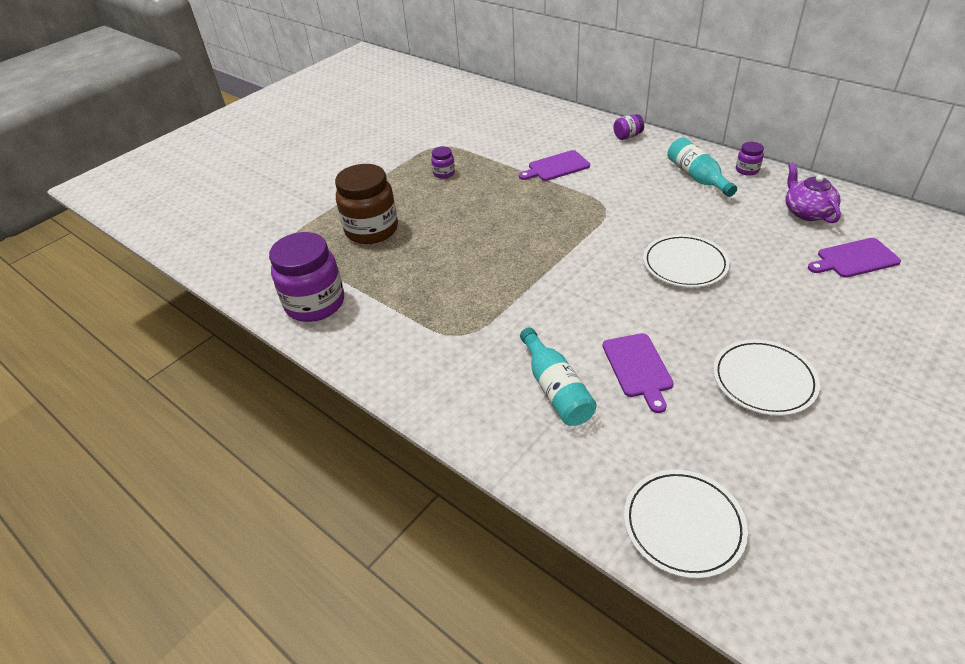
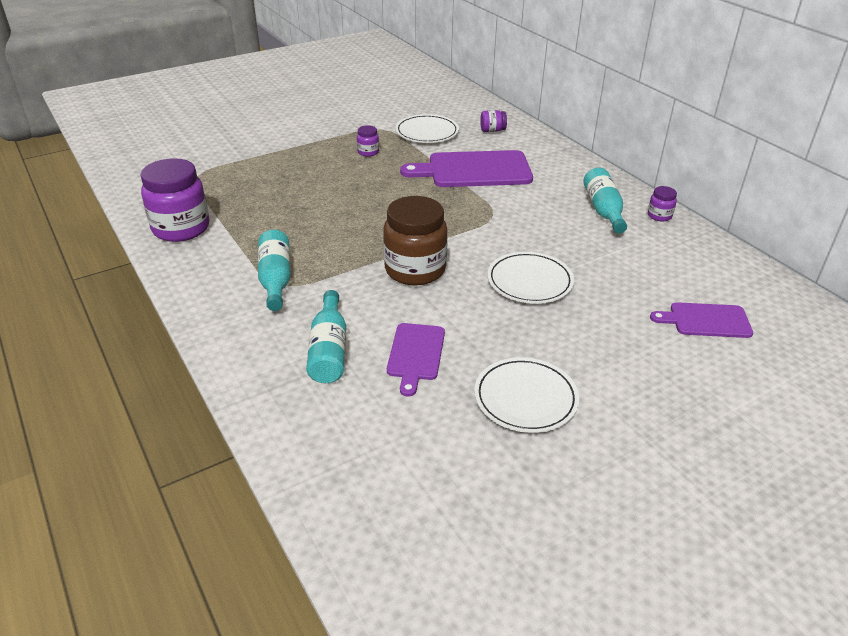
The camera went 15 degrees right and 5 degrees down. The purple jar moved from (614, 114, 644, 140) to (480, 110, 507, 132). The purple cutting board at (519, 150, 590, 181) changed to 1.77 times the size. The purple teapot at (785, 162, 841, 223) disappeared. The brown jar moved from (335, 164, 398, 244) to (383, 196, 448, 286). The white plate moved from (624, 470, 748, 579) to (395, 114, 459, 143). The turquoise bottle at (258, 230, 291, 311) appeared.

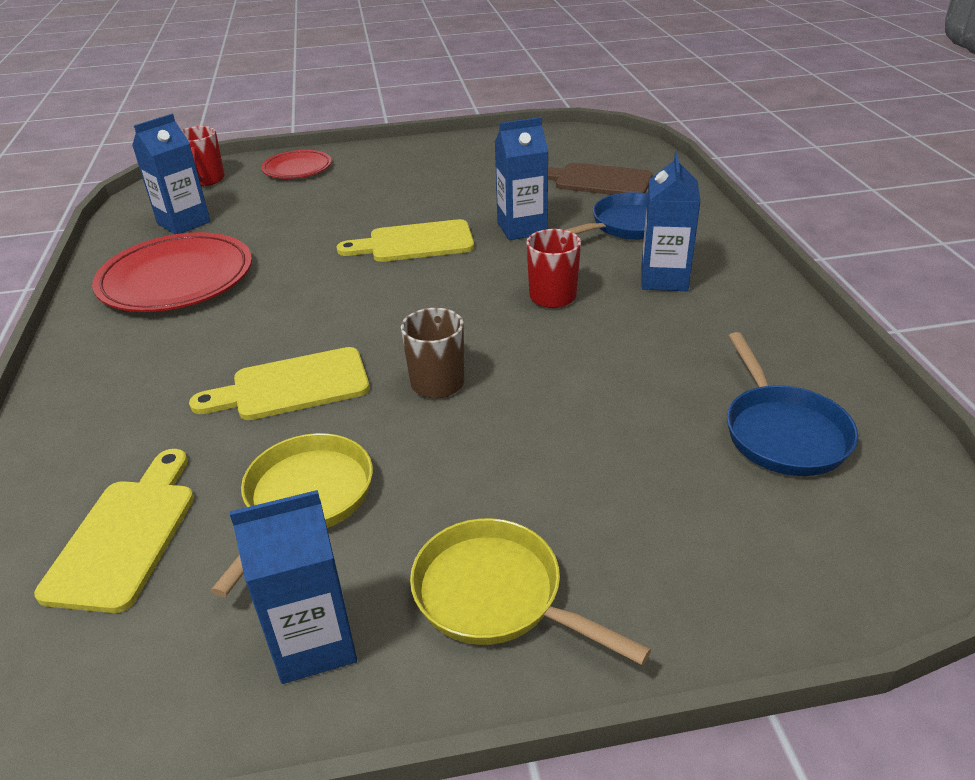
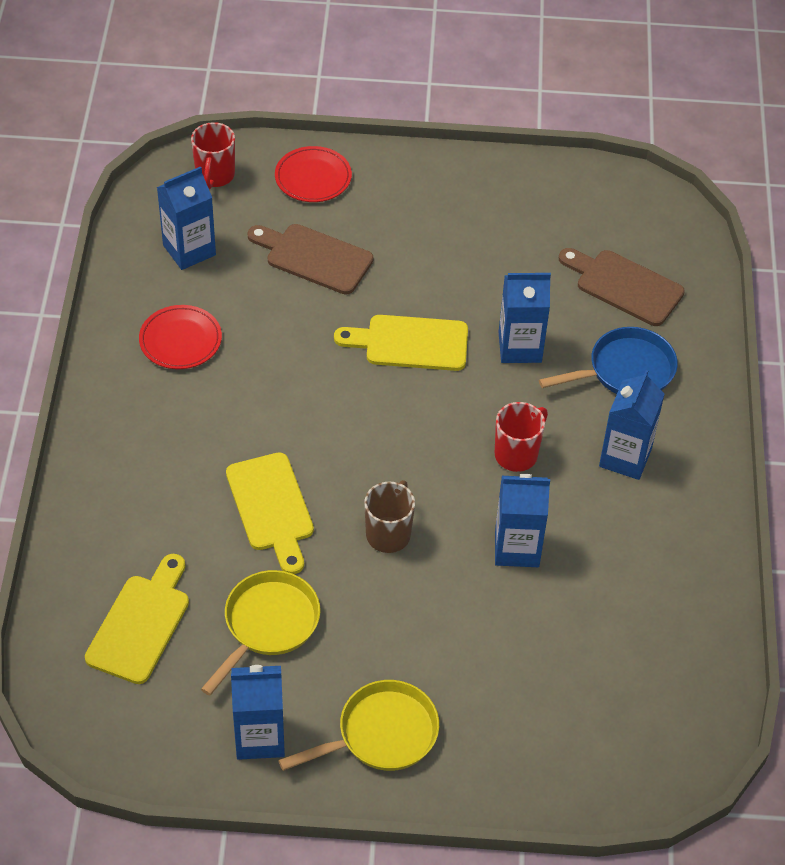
The camera went 10 degrees right and 15 degrees up. The red plate at (92, 232, 252, 312) changed to 0.57 times the size. The blue pan at (727, 332, 858, 476) disappeared. The yellow cutting board at (189, 347, 370, 420) turned 105 degrees counterclockwise. The yellow pan at (410, 518, 651, 665) turned 105 degrees clockwise. The brown cutting board at (247, 224, 374, 294) appeared. The blue carton at (495, 474, 550, 567) appeared.

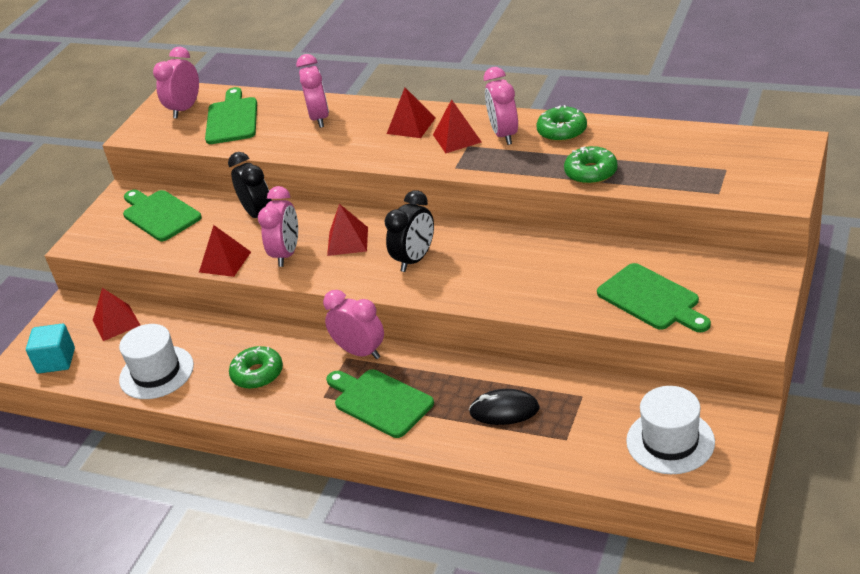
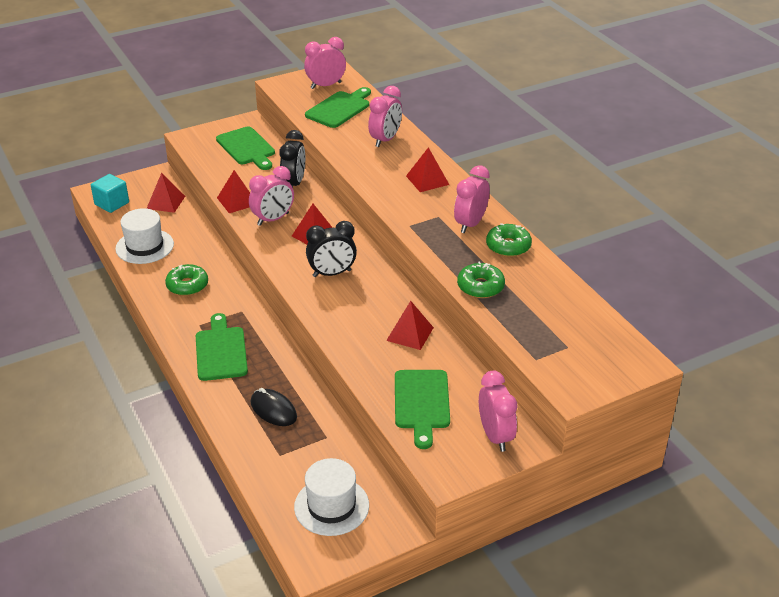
The camera went 35 degrees right and 0 degrees up. The red pyramid moved from (433, 99, 482, 153) to (386, 301, 434, 350). The green cutting board at (123, 190, 202, 241) turned 150 degrees clockwise. The pink clock moved from (323, 290, 384, 359) to (479, 371, 518, 452).

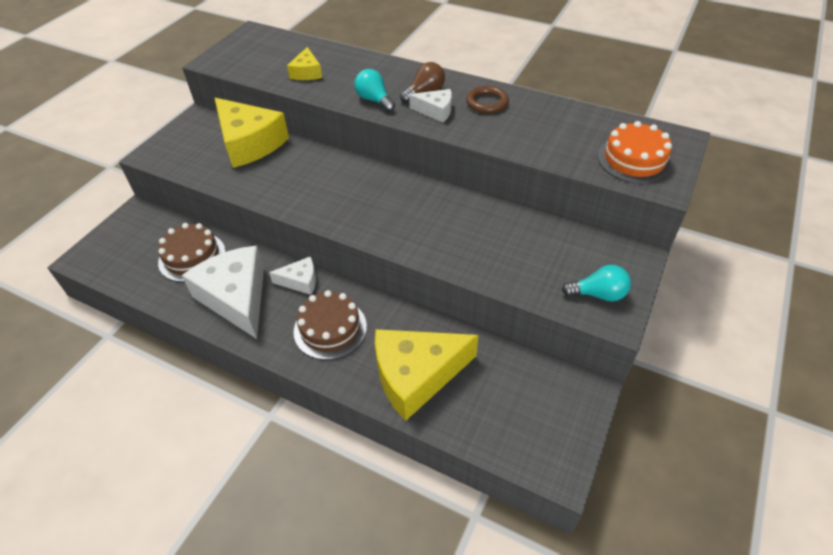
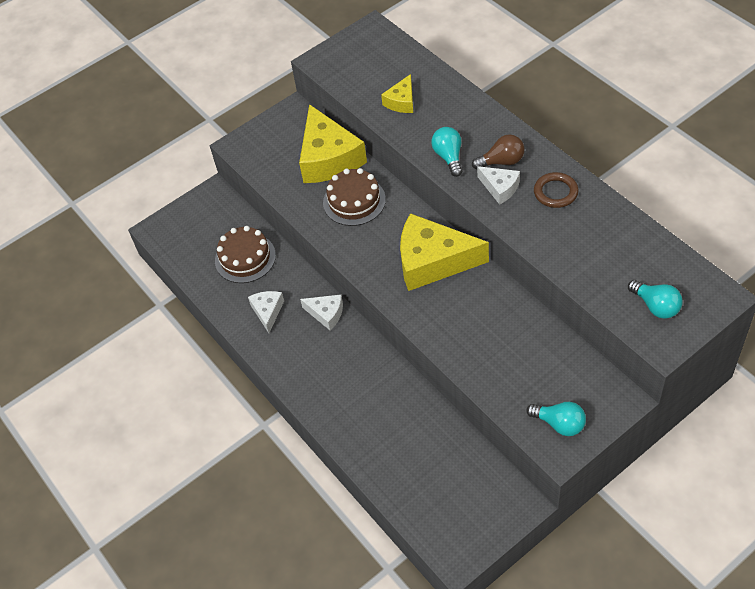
The camera went 30 degrees right and 5 degrees up. The orange cake at (597, 121, 673, 184) was replaced by the turquoise light bulb at (628, 280, 682, 319). The white cheese at (182, 246, 264, 339) changed to 0.49 times the size. The brown cake moved from (294, 290, 367, 360) to (323, 168, 386, 226). The yellow cheese moved from (375, 329, 479, 421) to (400, 213, 489, 291).

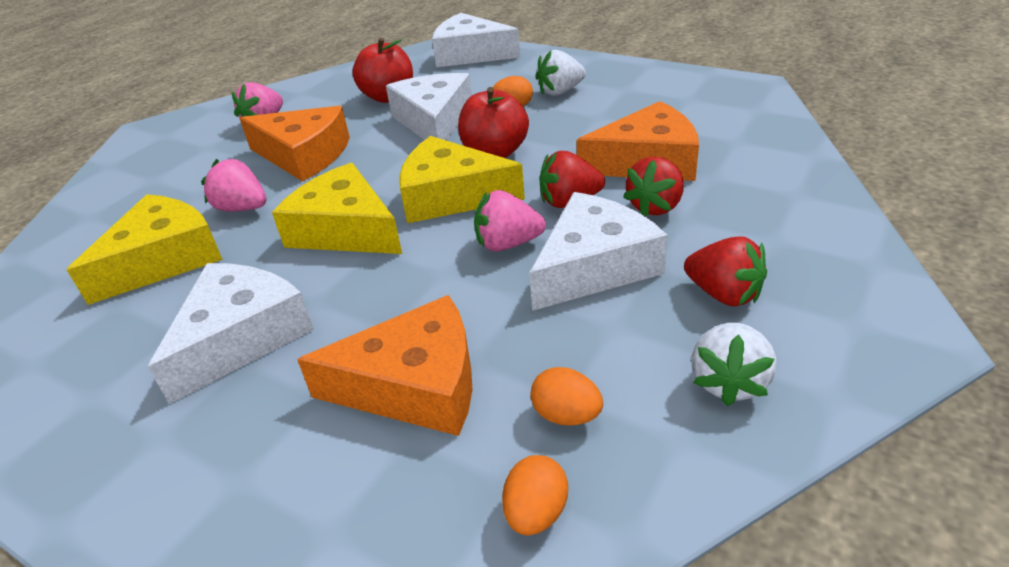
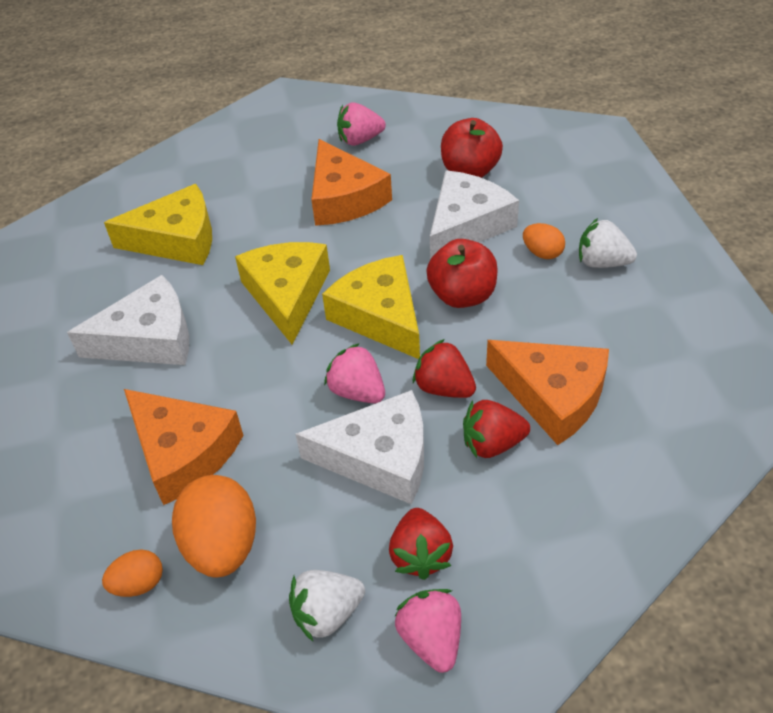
The camera went 45 degrees right and 10 degrees up. The white cheese at (432, 13, 520, 67) disappeared. The pink strawberry moved from (201, 159, 267, 212) to (395, 589, 461, 673). The orange egg at (531, 367, 603, 426) changed to 1.89 times the size.

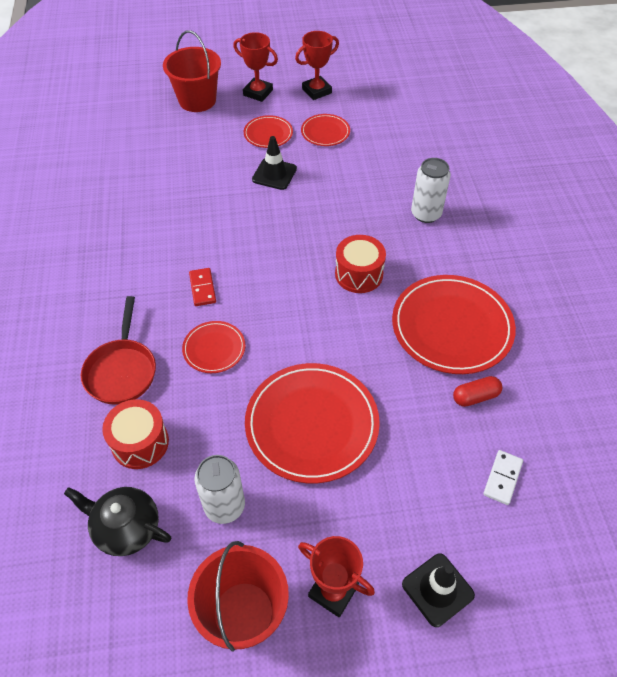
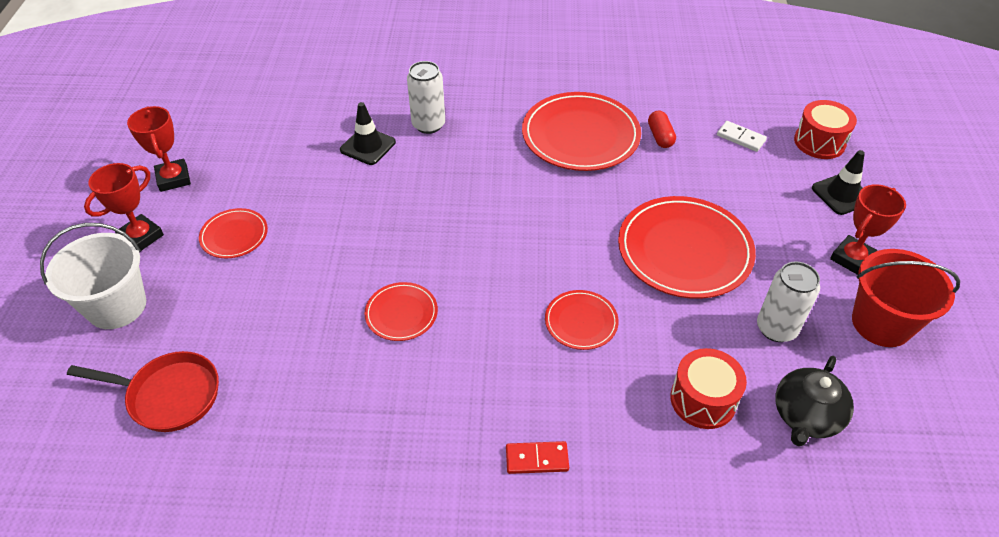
The camera went 80 degrees left and 5 degrees down. The red bucket at (163, 30, 221, 112) became the white bucket at (40, 223, 146, 329). The red plate moved from (301, 114, 350, 146) to (365, 282, 438, 341). The black traffic cone moved from (252, 136, 297, 190) to (340, 102, 396, 165). The red drum moved from (335, 235, 386, 293) to (794, 100, 857, 159). The red domino moved from (189, 268, 216, 306) to (506, 441, 569, 474). The red pan moved from (81, 296, 156, 405) to (67, 351, 219, 432).

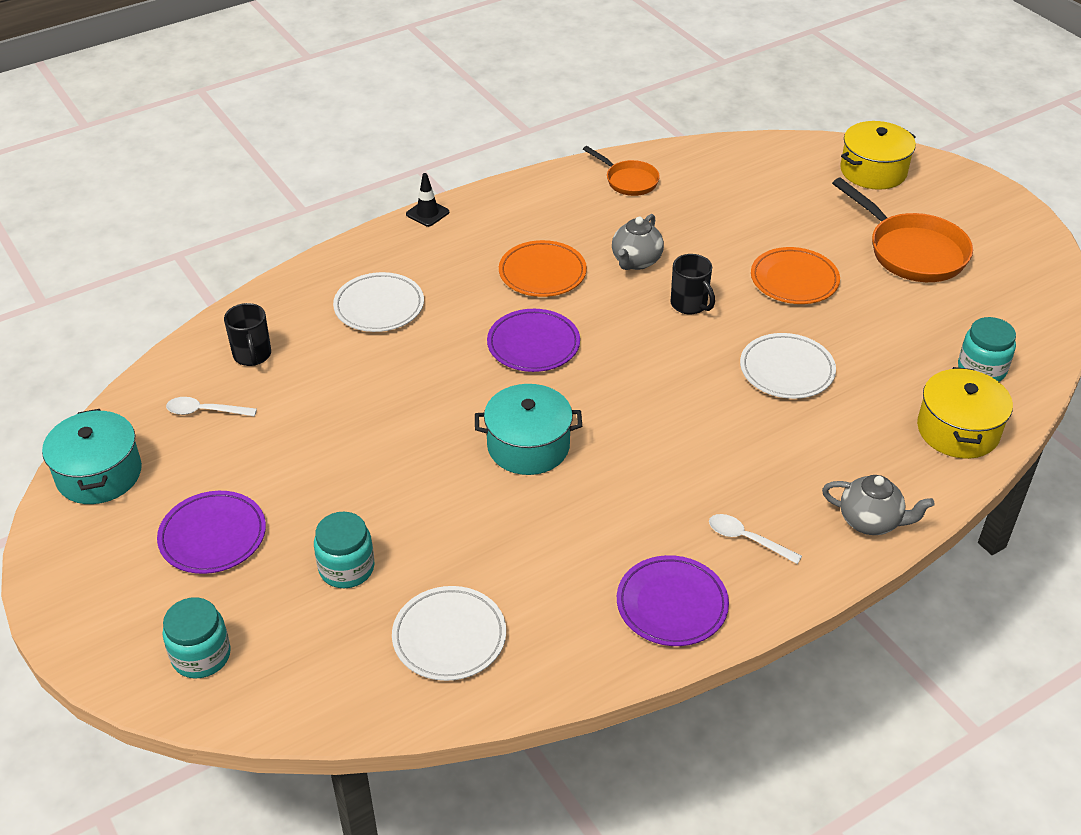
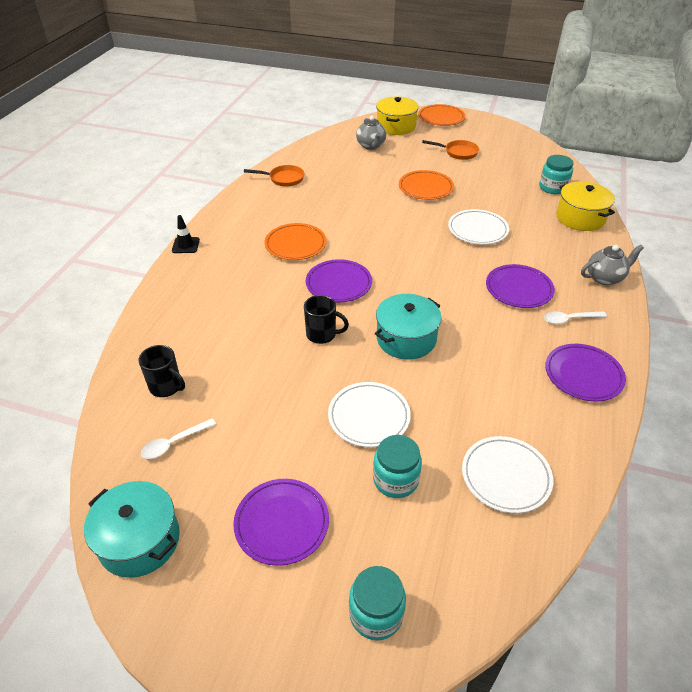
The camera went 40 degrees left and 0 degrees up. The orange pan at (832, 178, 973, 282) changed to 0.57 times the size. The grey teapot moved from (612, 214, 664, 270) to (356, 116, 386, 150). The black mug moved from (671, 254, 715, 314) to (304, 295, 349, 344). The white plate moved from (333, 272, 424, 332) to (328, 382, 411, 447). The orange plate at (418, 104, 465, 126) appeared. The purple plate at (486, 264, 555, 308) appeared.

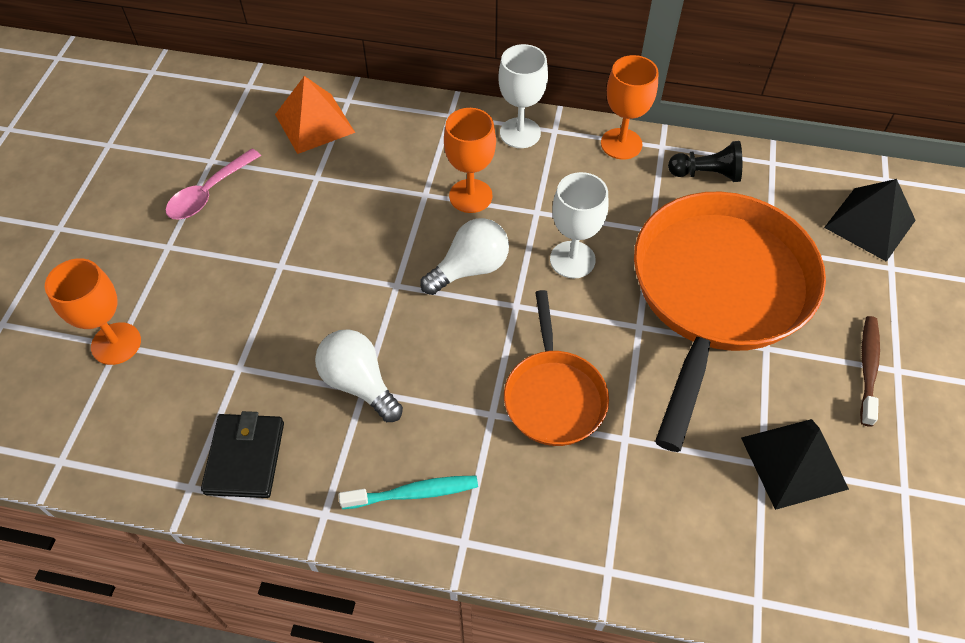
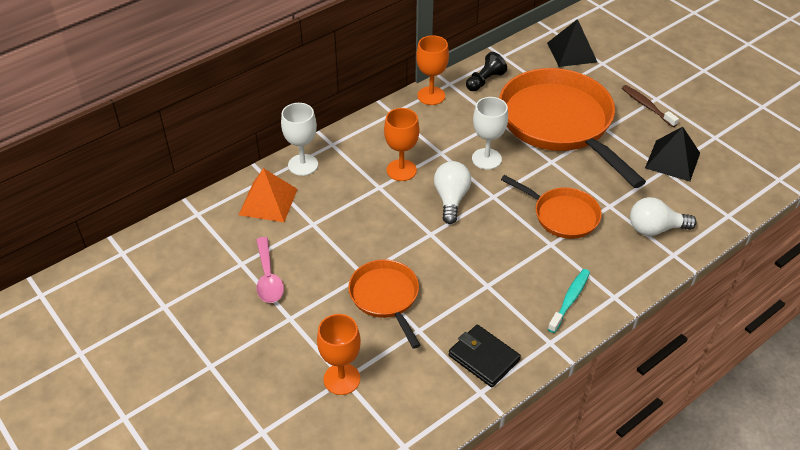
The camera went 50 degrees left and 10 degrees down. The white goblet moved from (498, 44, 548, 148) to (281, 103, 318, 176). The white light bulb moved from (315, 330, 403, 422) to (630, 197, 697, 236). The orange pan at (348, 259, 420, 349) appeared.

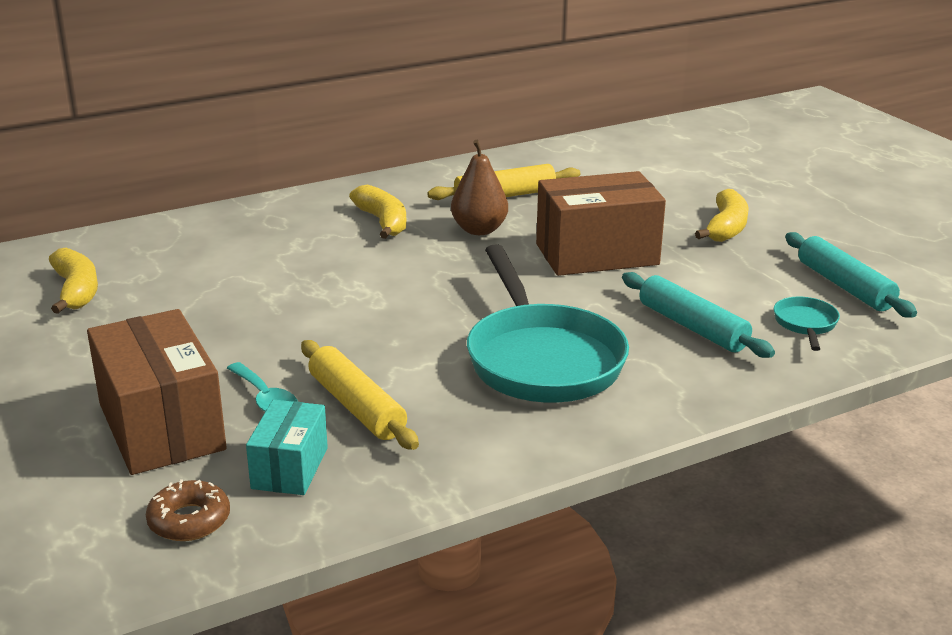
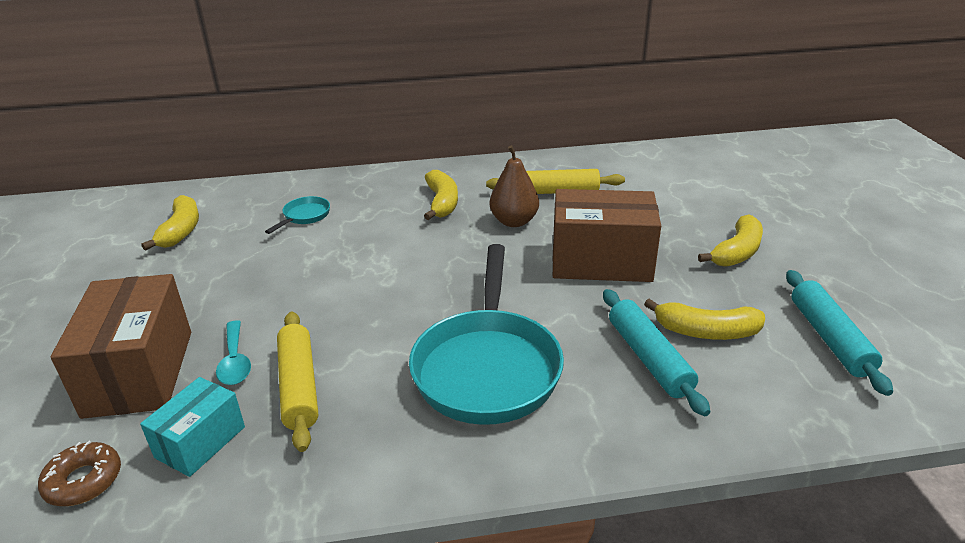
The camera went 20 degrees right and 5 degrees up. The turquoise pan moved from (774, 297, 840, 351) to (265, 196, 330, 234). The yellow banana at (644, 299, 765, 340) appeared.

